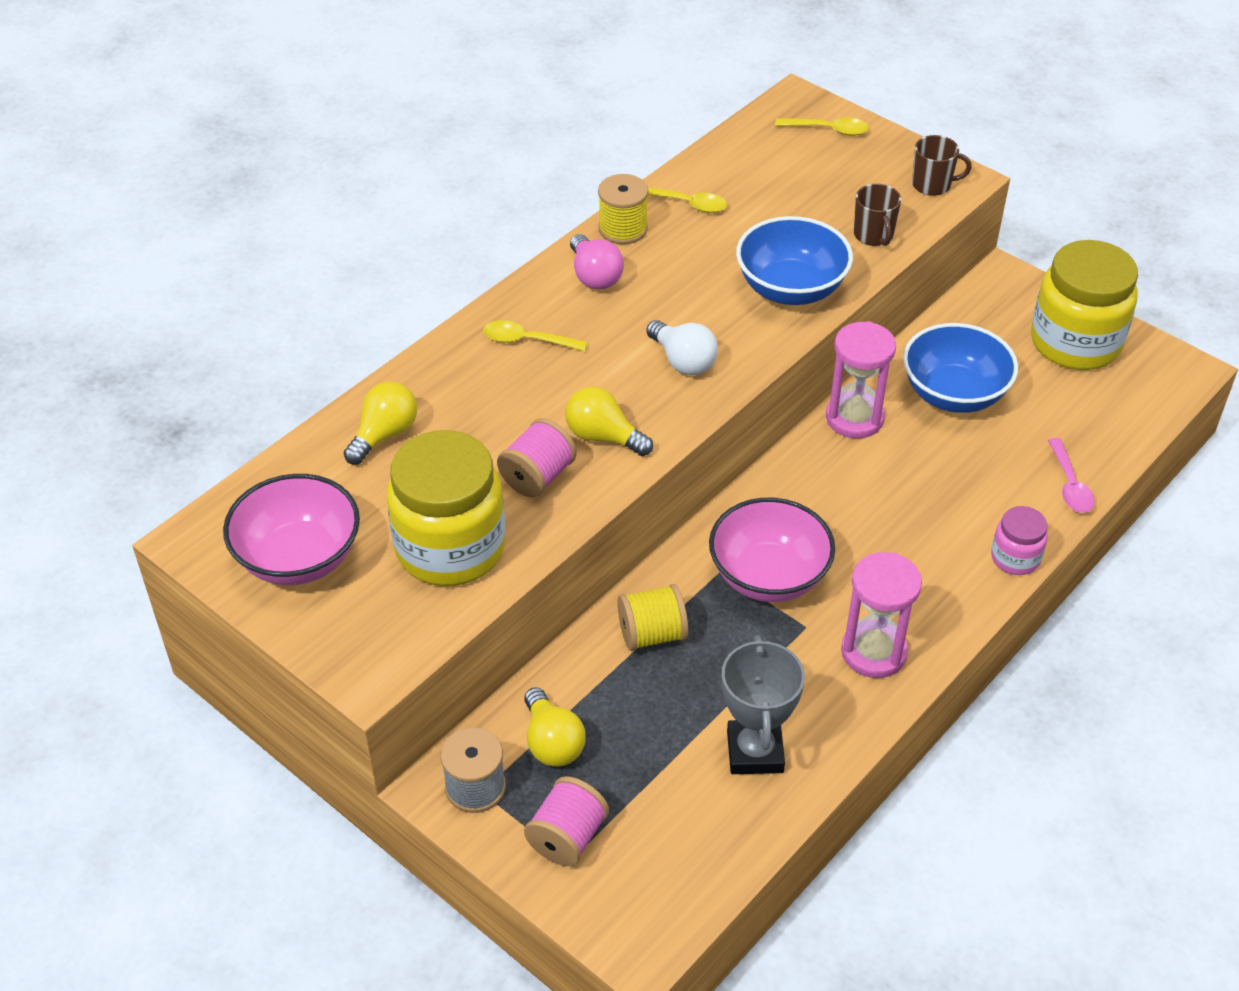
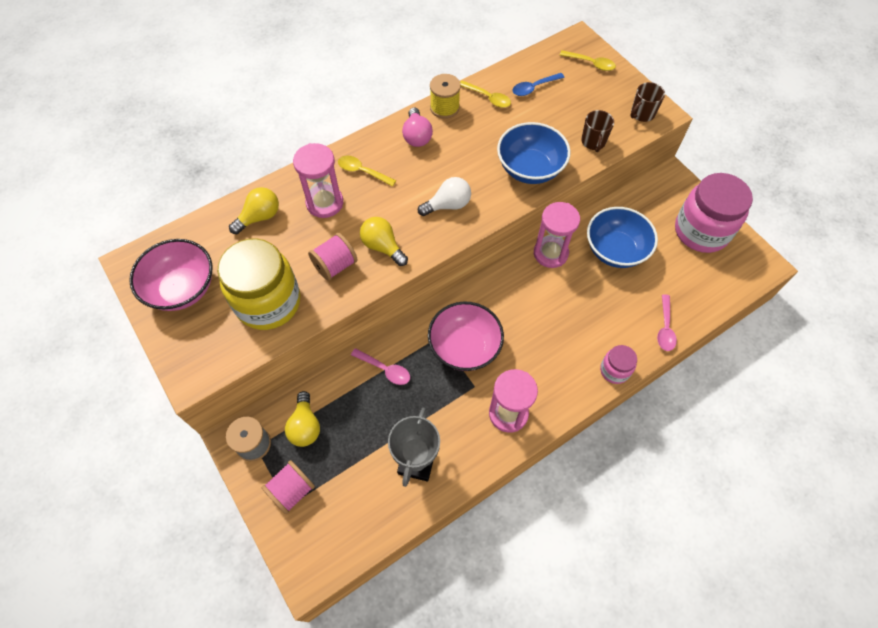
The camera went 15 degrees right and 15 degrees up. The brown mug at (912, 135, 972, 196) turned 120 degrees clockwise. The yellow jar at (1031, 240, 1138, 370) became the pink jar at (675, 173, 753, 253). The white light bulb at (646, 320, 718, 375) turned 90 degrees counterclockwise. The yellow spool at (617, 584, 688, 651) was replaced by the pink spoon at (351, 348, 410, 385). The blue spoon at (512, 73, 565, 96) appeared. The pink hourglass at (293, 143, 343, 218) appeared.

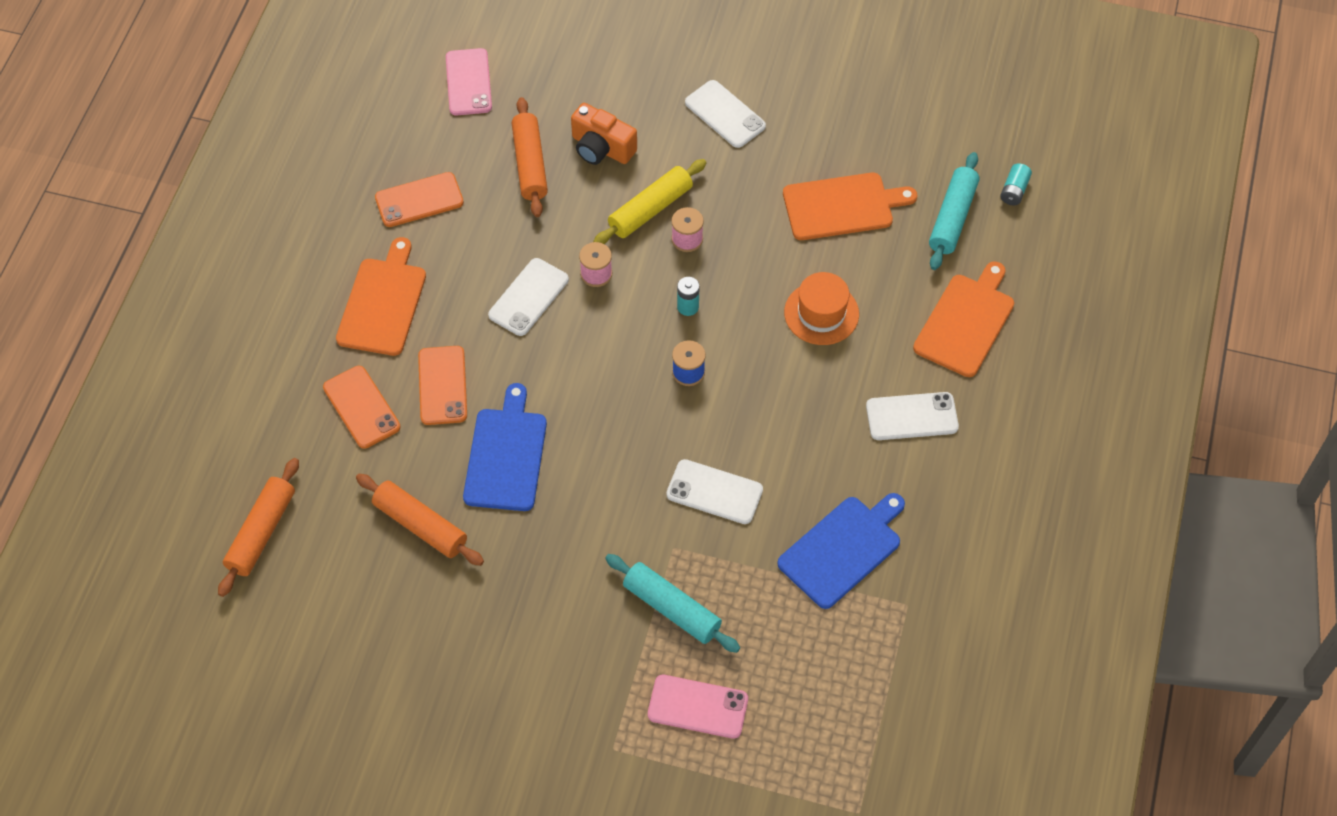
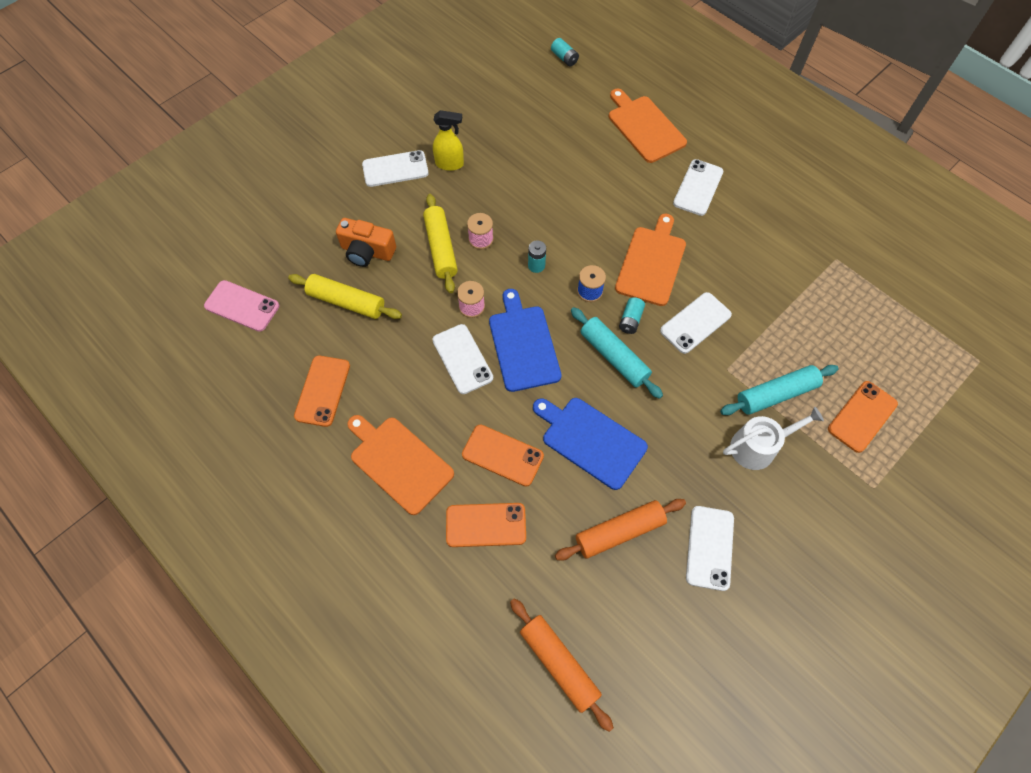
The camera went 60 degrees left and 5 degrees up. The orange rolling pin at (512, 97, 548, 217) became the yellow rolling pin at (288, 274, 402, 319). The orange camera at (571, 103, 637, 165) turned 45 degrees clockwise. The turquoise rolling pin moved from (929, 152, 979, 270) to (571, 307, 663, 399). The orange cutting board moved from (783, 173, 917, 240) to (615, 214, 686, 306). The orange hat at (784, 272, 859, 345) disappeared. The blue cutting board moved from (777, 493, 905, 609) to (489, 289, 561, 392). The pink phone at (648, 675, 748, 739) became the orange phone at (828, 381, 898, 453). The yellow spray bottle at (433, 110, 464, 171) appeared. The turquoise battery at (619, 297, 645, 334) appeared. The white watering can at (723, 407, 824, 470) appeared. The white phone at (686, 506, 734, 591) appeared.

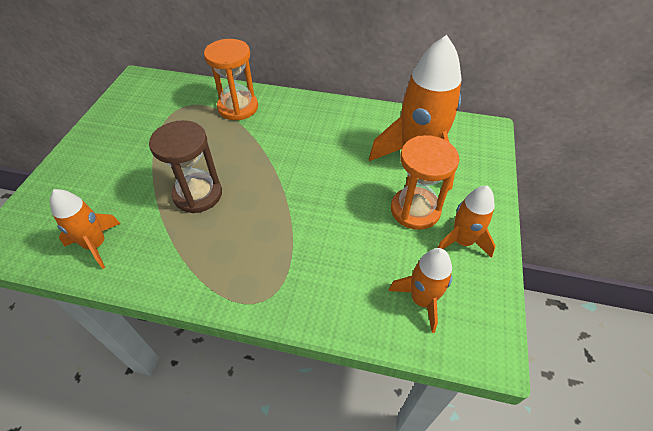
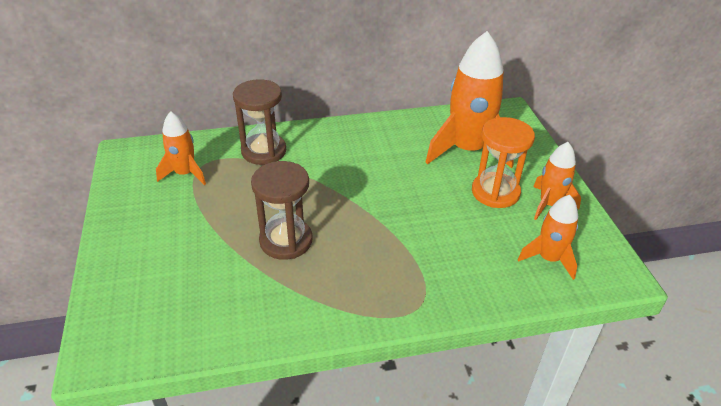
The camera went 25 degrees left and 10 degrees down. The orange hourglass at (204, 39, 258, 121) became the brown hourglass at (233, 79, 286, 165). The orange rocket moved from (50, 189, 121, 269) to (156, 111, 206, 185).

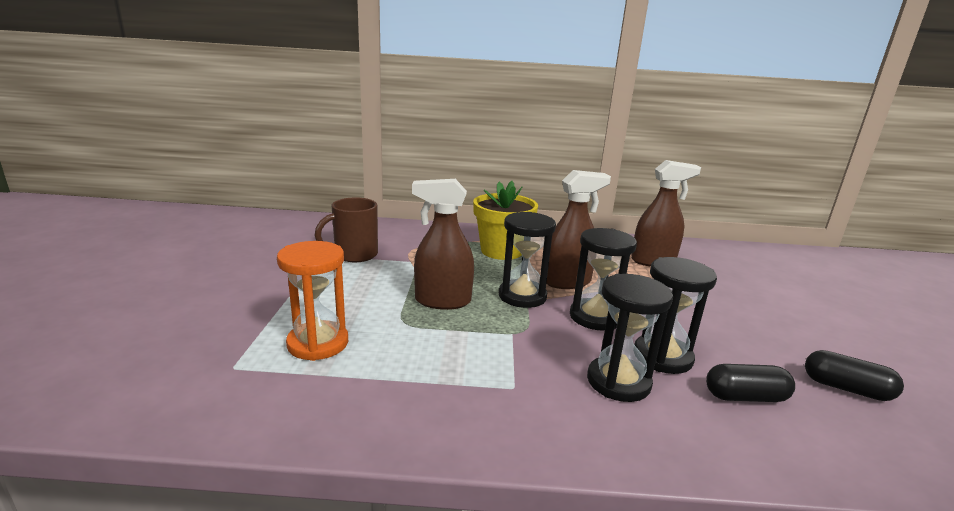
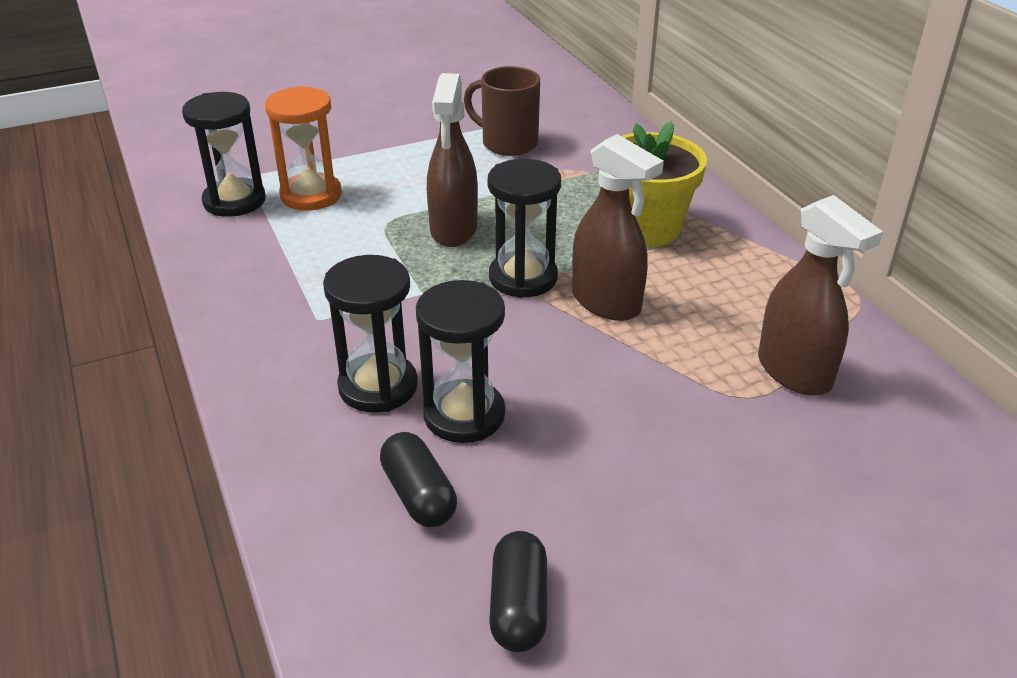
The camera went 65 degrees right and 15 degrees up. The brown spray bottle at (412, 179, 474, 310) turned 150 degrees counterclockwise. The black hourglass moved from (570, 228, 637, 331) to (182, 92, 265, 217).

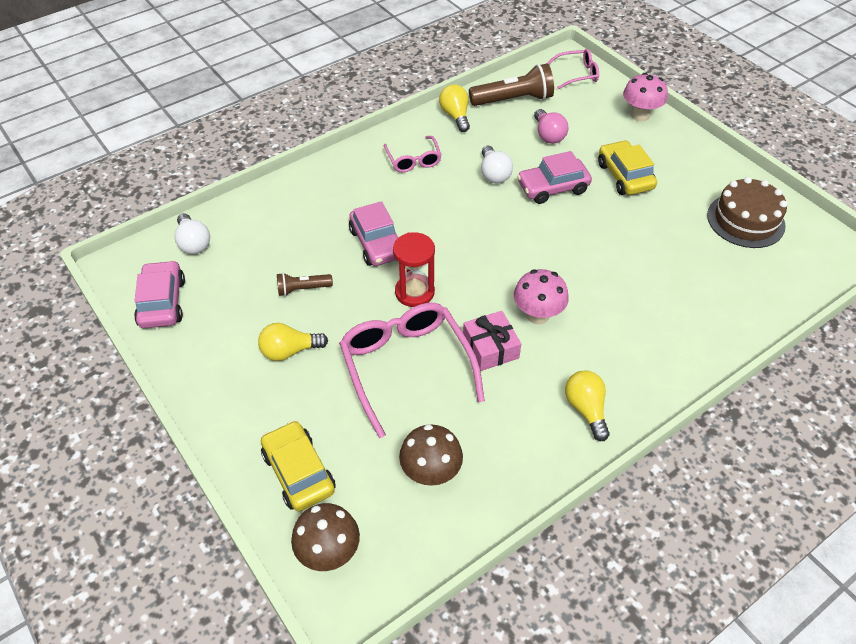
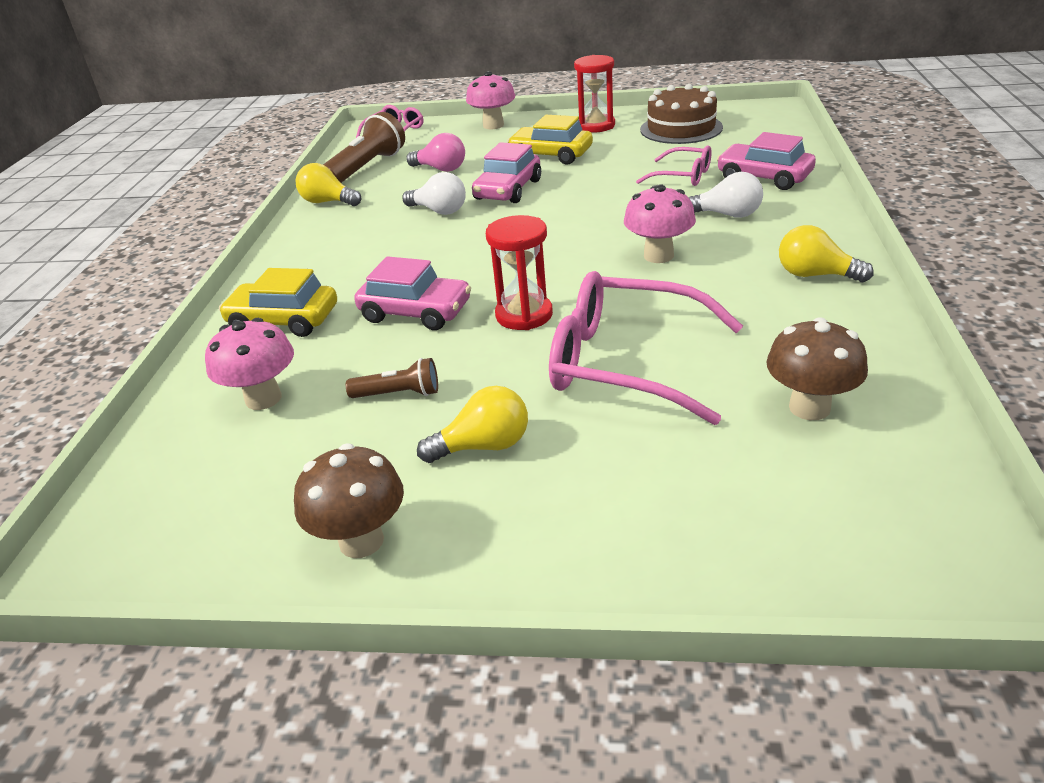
The camera went 45 degrees left and 15 degrees down. The pink glasses moved from (384, 136, 441, 172) to (636, 146, 711, 186). The white light bulb moved from (174, 213, 210, 254) to (688, 172, 763, 218). The pink car moved from (134, 260, 185, 328) to (717, 132, 816, 190). The brown flashlight at (277, 273, 333, 296) turned 120 degrees counterclockwise. The pink gift at (463, 311, 521, 371) disappeared. The yellow light bulb at (258, 323, 328, 361) turned 135 degrees counterclockwise. The yellow car moved from (261, 421, 336, 511) to (219, 268, 337, 337). The brown mushroom moved from (291, 503, 360, 571) to (294, 443, 404, 558). The red hourglass at (574, 55, 615, 133) appeared. The pink mushroom at (205, 318, 294, 410) appeared.

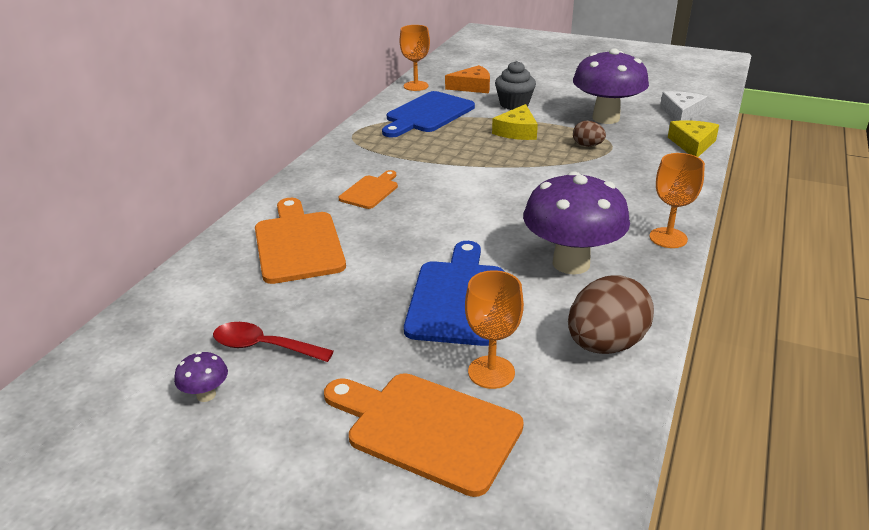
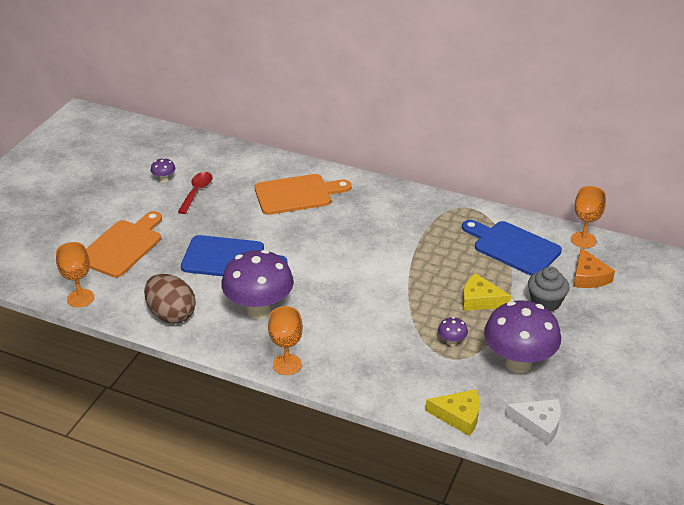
The camera went 90 degrees right and 5 degrees up. The brown egg at (573, 121, 606, 147) was replaced by the purple mushroom at (438, 317, 468, 346). The orange cutting board at (339, 170, 398, 209) disappeared. The orange goblet moved from (465, 270, 524, 389) to (56, 242, 94, 307).

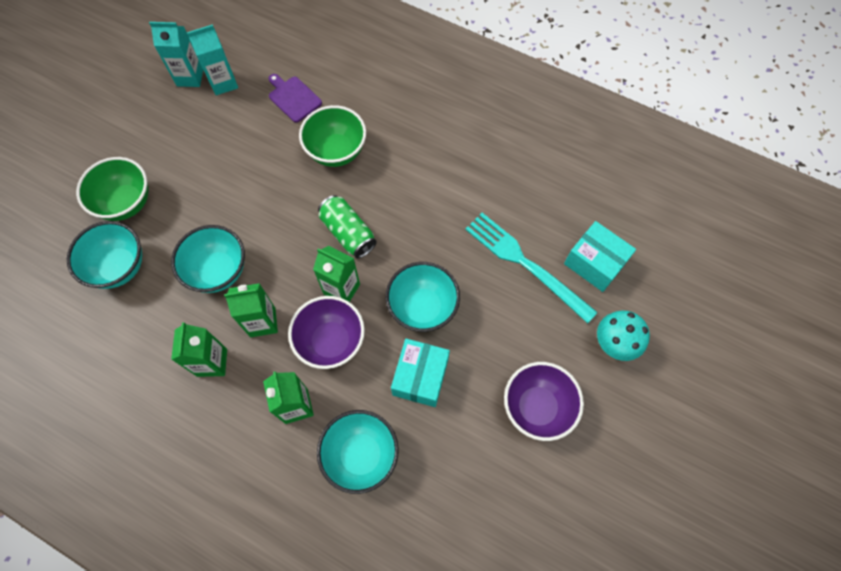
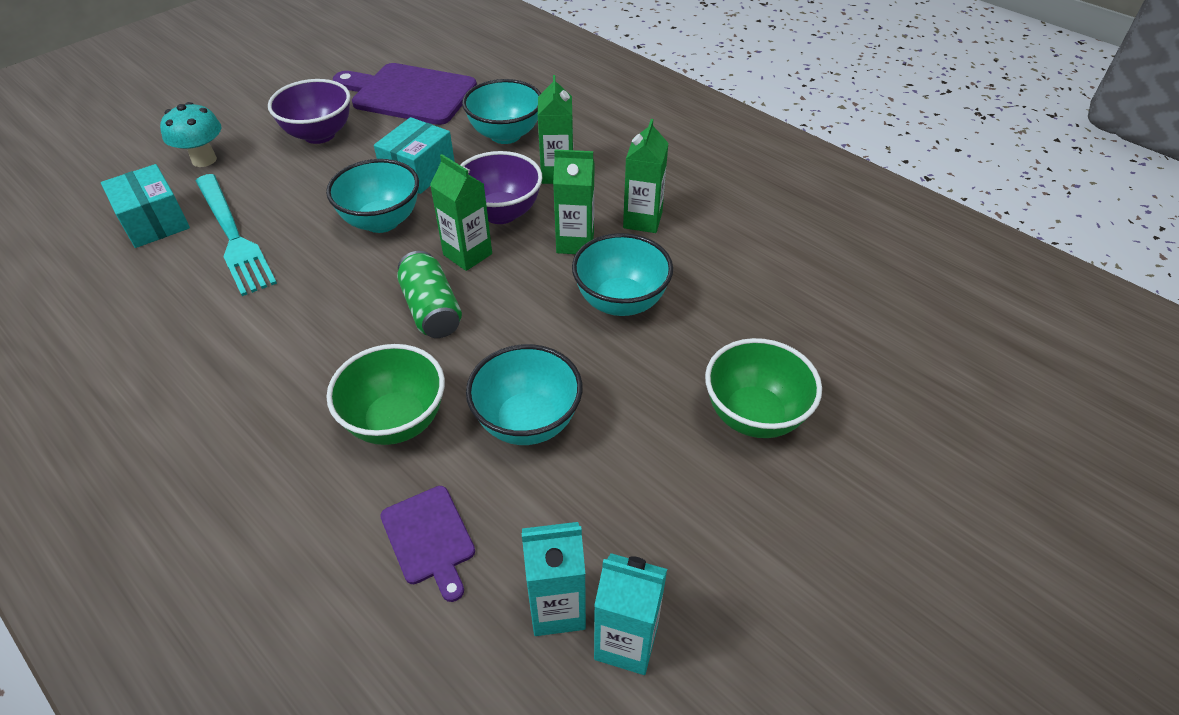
The camera went 165 degrees left and 20 degrees down. The turquoise bowl moved from (67, 221, 142, 289) to (466, 344, 583, 445). The purple cutting board at (333, 63, 477, 125) appeared.

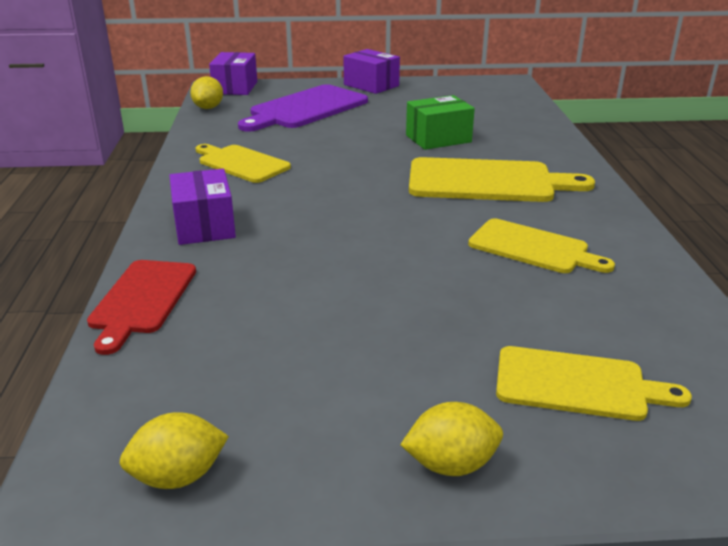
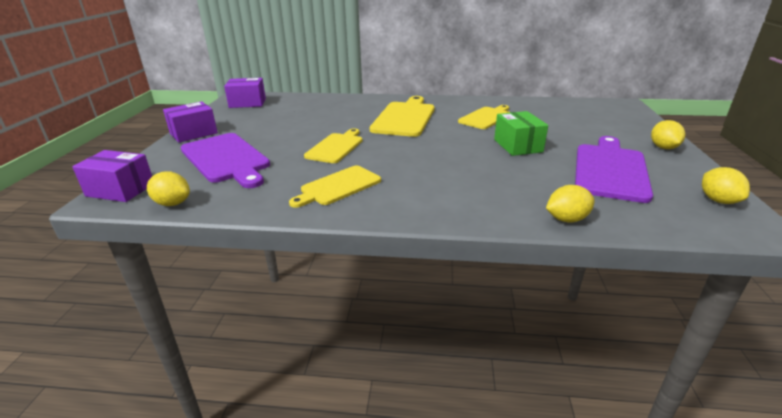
The camera went 80 degrees left and 0 degrees up. The green box moved from (406, 95, 475, 150) to (494, 111, 548, 156). The purple box moved from (169, 169, 236, 245) to (224, 78, 266, 108). The red cutting board at (87, 260, 196, 355) was replaced by the yellow lemon at (546, 185, 595, 223). The yellow cutting board moved from (496, 346, 692, 421) to (304, 128, 363, 163). The purple cutting board at (575, 136, 653, 203) appeared.

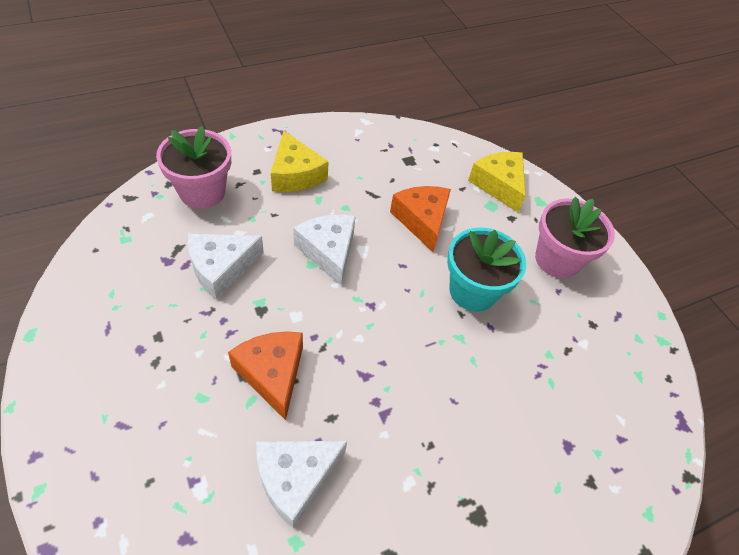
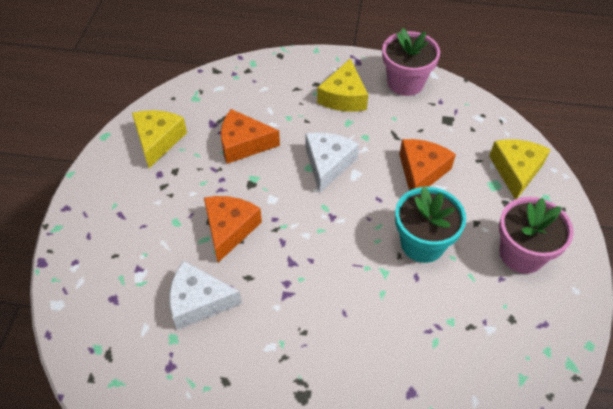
The camera went 40 degrees right and 0 degrees up. The pink flower pot moved from (156, 126, 231, 209) to (382, 28, 440, 96). The white cheese at (188, 234, 264, 300) became the orange cheese at (221, 109, 280, 164). The yellow cheese at (132, 110, 187, 168) appeared.

